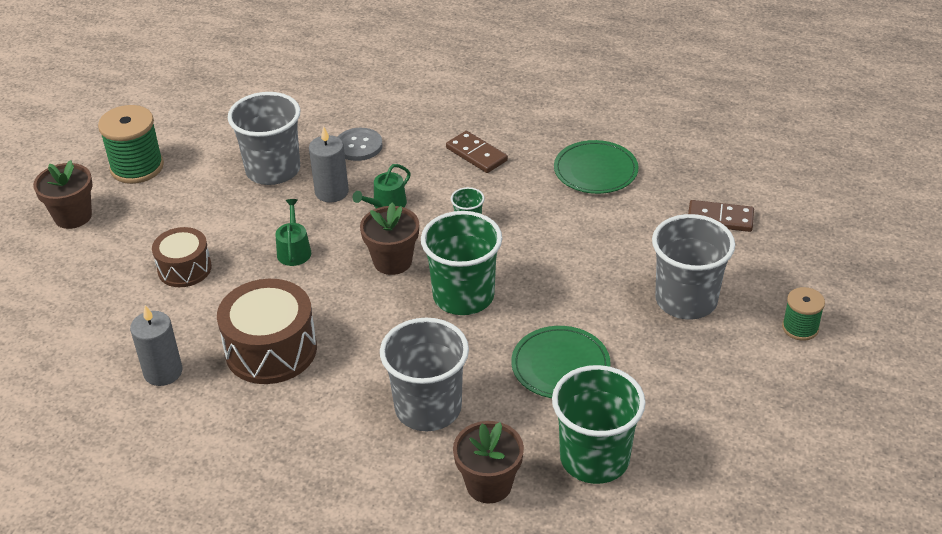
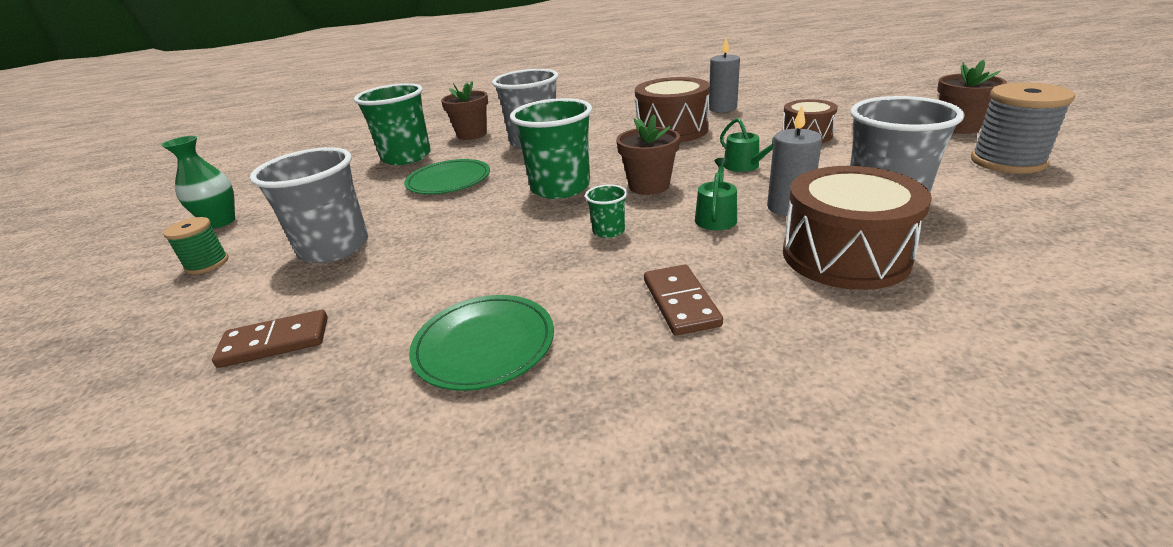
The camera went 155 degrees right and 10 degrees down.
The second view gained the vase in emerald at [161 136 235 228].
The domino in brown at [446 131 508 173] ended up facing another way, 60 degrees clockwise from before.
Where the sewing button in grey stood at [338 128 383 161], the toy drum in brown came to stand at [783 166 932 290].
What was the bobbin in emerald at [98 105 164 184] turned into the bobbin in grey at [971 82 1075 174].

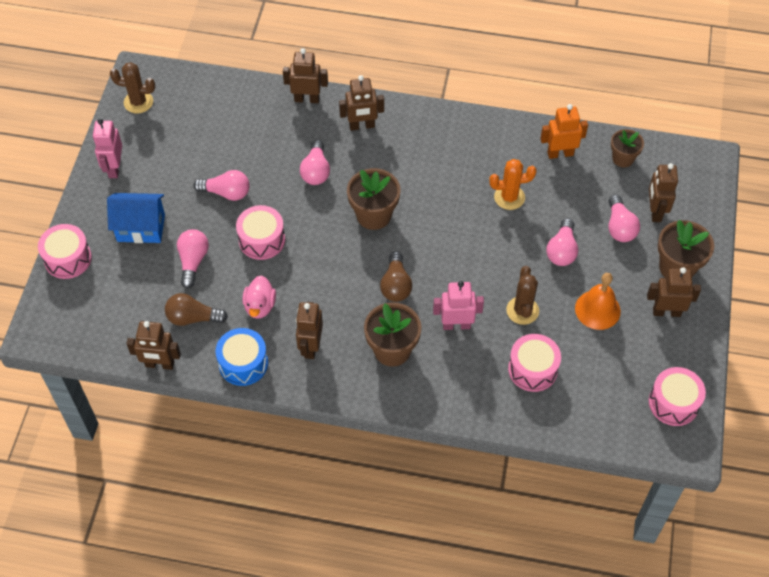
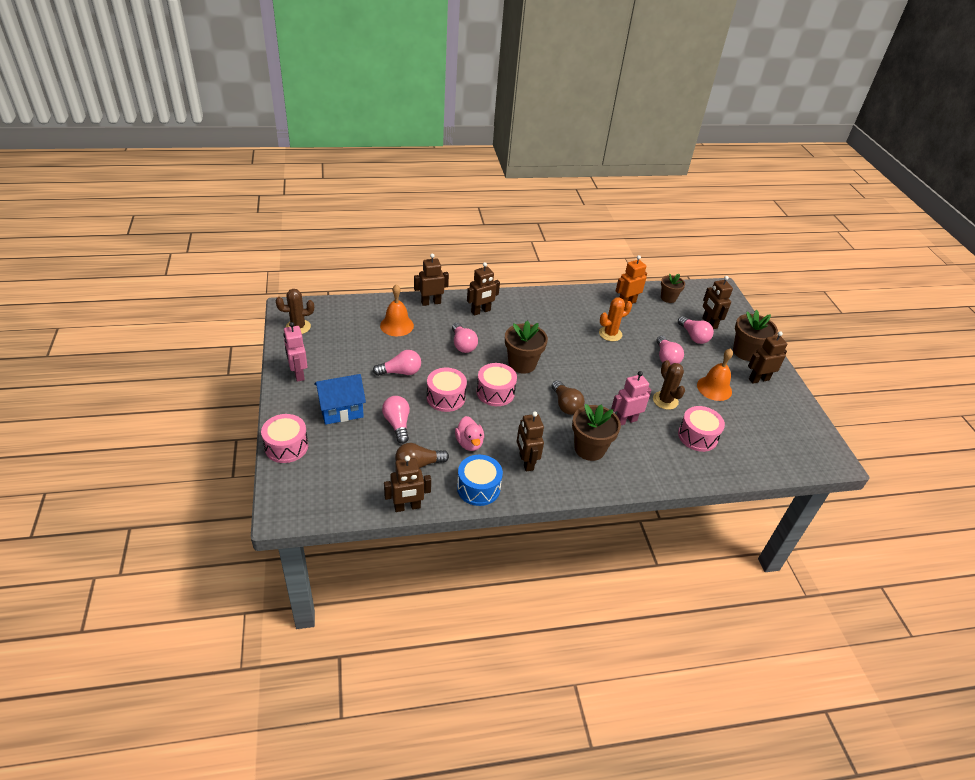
The camera went 25 degrees left and 15 degrees down.
The second view gained the school bell in orange-coloured at [380 284 414 336].
The toy drum in pink ended up elsewhere, having gone from [649 367 706 426] to [476 363 517 406].

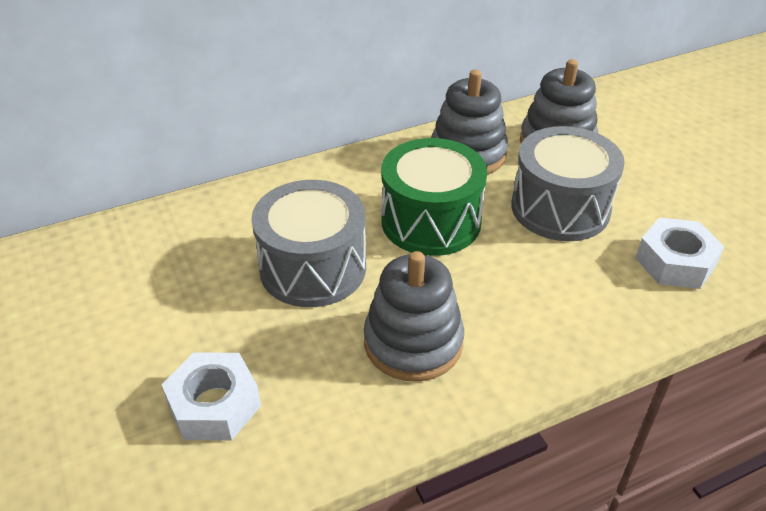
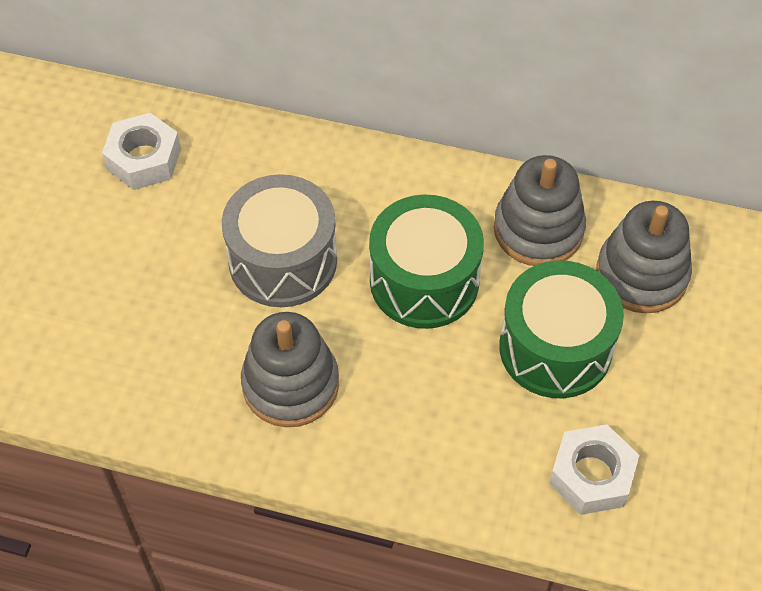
The camera went 40 degrees right and 15 degrees up.
The hexagon nut in snow-white ended up elsewhere, having gone from [162 352 261 440] to [102 113 181 190].
What was the toy drum in grey at [511 126 625 241] turned into the toy drum in emerald at [499 260 624 398].

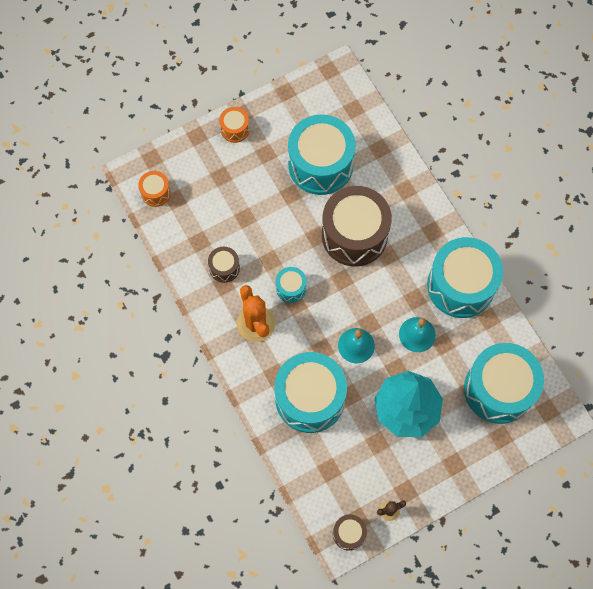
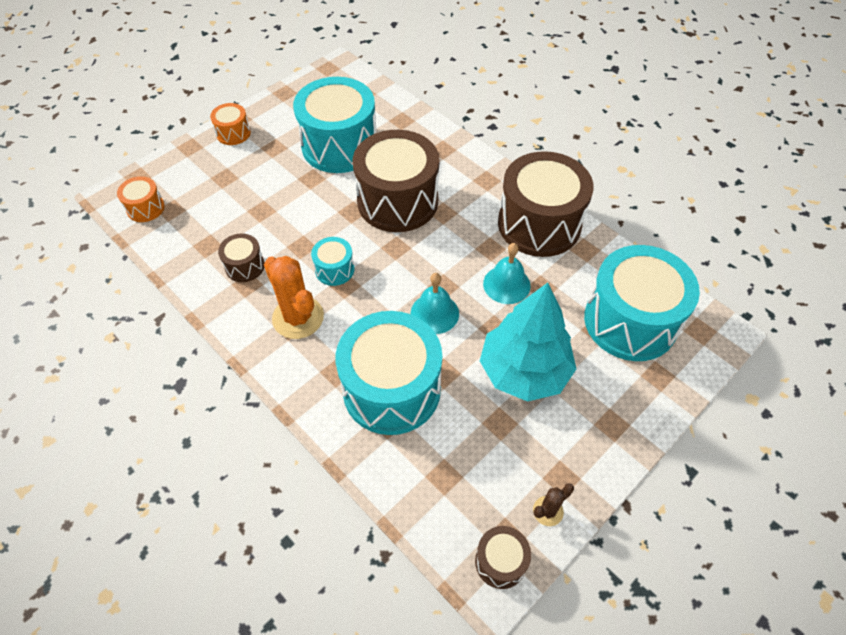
The camera went 15 degrees left and 15 degrees down.
What was the toy drum in turquoise at [427 237 503 318] turned into the toy drum in brown at [498 151 594 257].

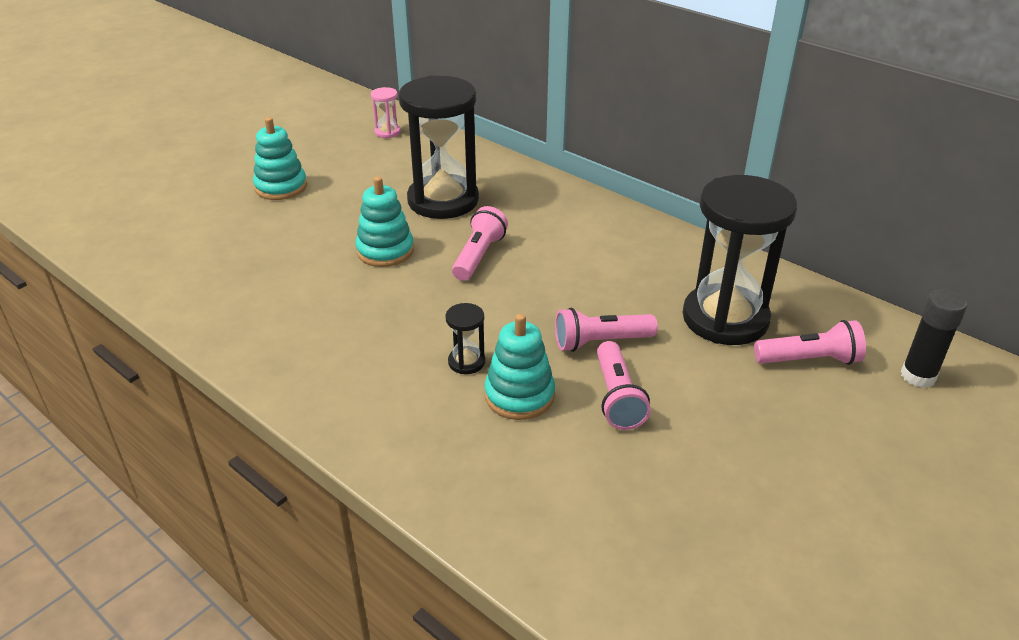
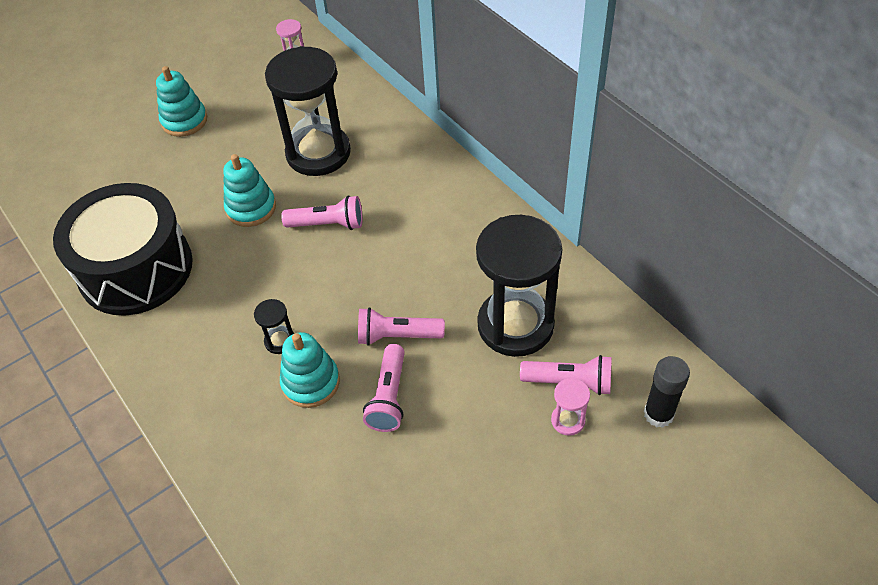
The camera went 15 degrees right and 15 degrees up.
The second view gained the toy drum in jet-black at [53 183 193 316].
The pocket torch in pink at [452 206 508 281] ended up facing another way, 60 degrees clockwise from before.
The second view gained the sandglass in pink at [551 378 590 436].

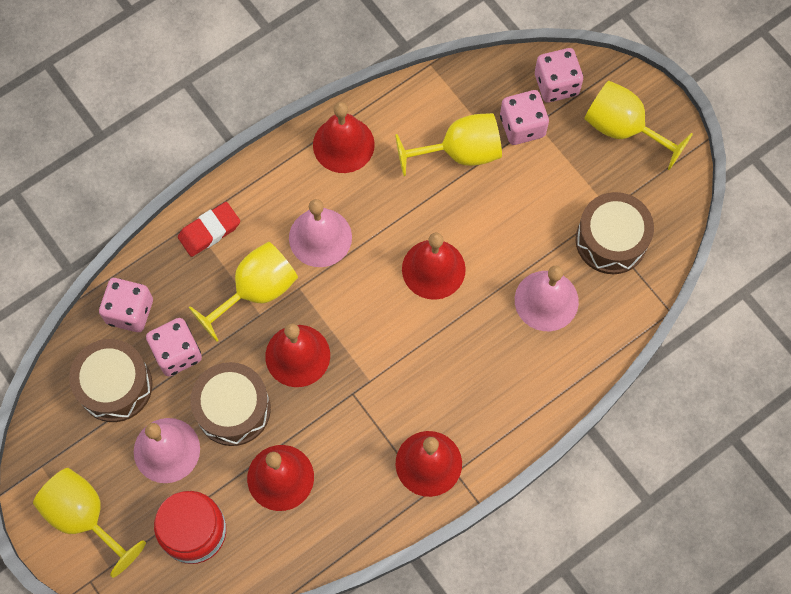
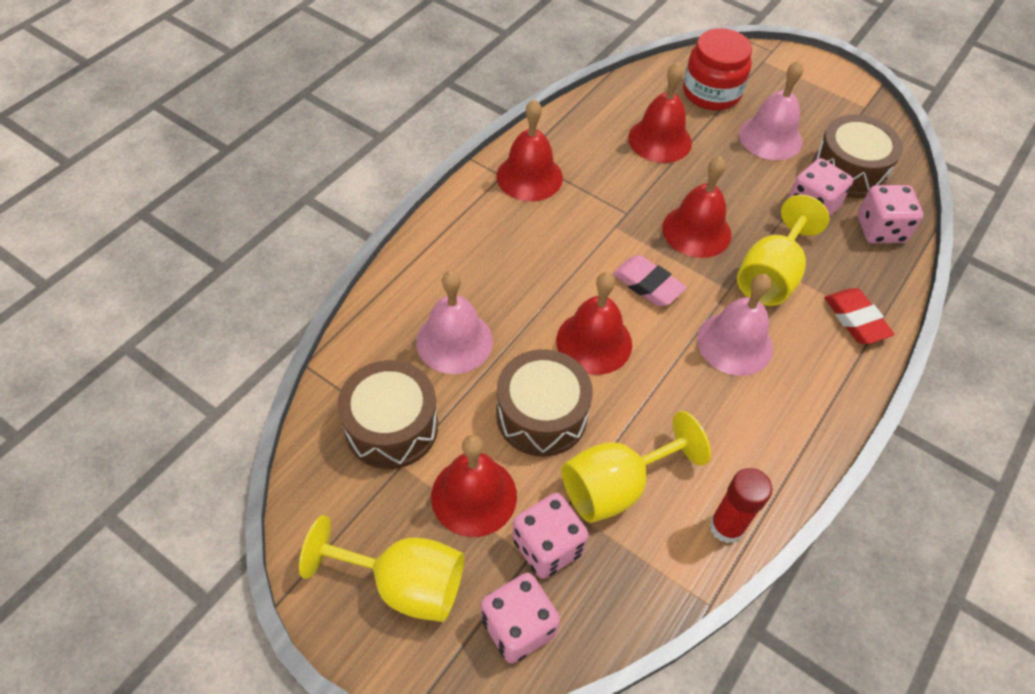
The camera went 160 degrees right and 15 degrees down.
The school bell in scarlet ended up elsewhere, having gone from [313 102 375 173] to [431 435 517 537].
The toy drum in brown ended up elsewhere, having gone from [190 362 271 446] to [496 349 593 457].
The second view gained the pencil eraser in pink at [613 255 687 307].
The second view gained the glue in scarlet at [709 468 772 543].
The pencil eraser in scarlet at [178 202 240 257] ended up facing another way, 60 degrees counterclockwise from before.
The second view lost the goblet in yellow at [33 468 146 578].

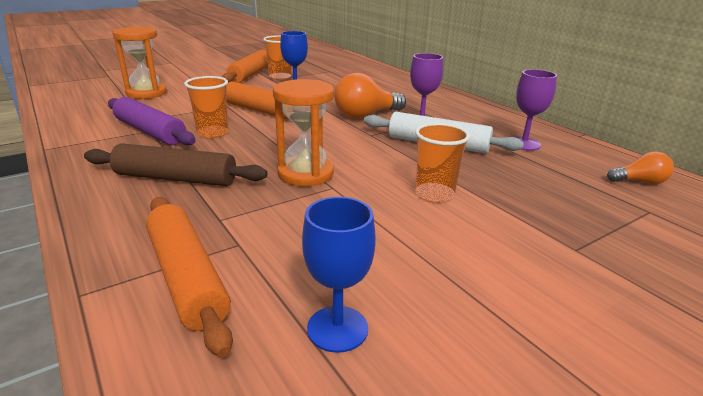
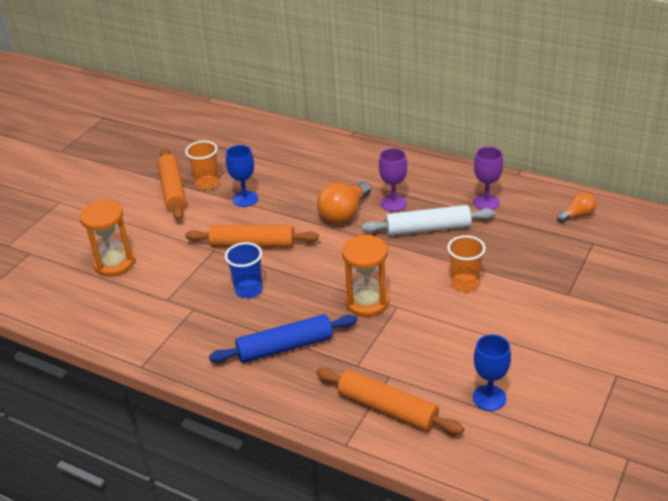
The camera went 25 degrees left and 10 degrees up.
What was the pastry roller in brown at [84 143 268 186] turned into the pastry roller in cobalt at [209 314 357 363].
What was the tumbler in orange-coloured at [184 76 229 138] turned into the tumbler in cobalt at [225 242 263 298].
The second view lost the pastry roller in purple at [108 97 196 145].

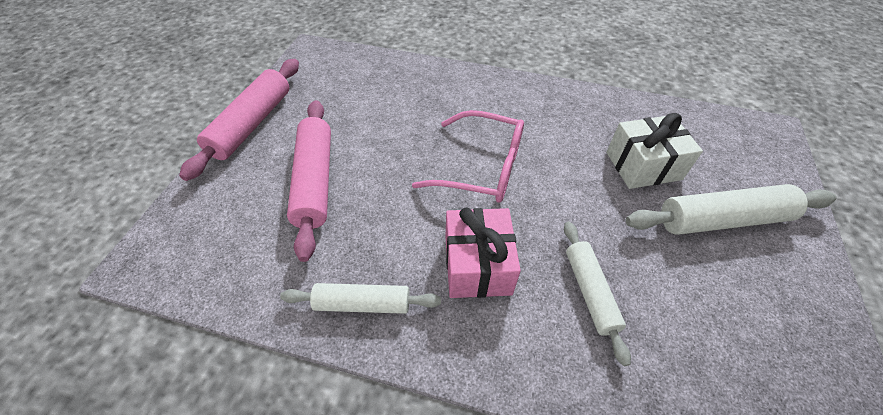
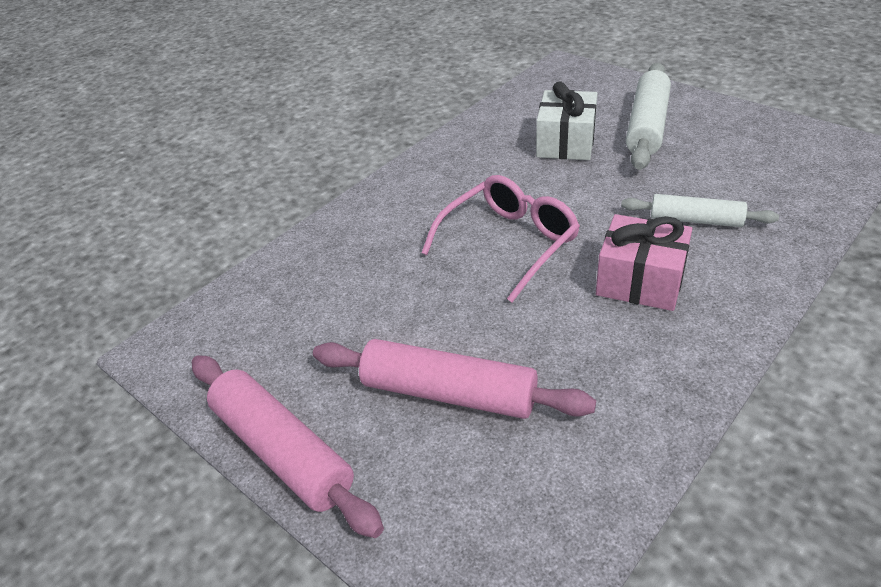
The camera went 60 degrees left and 10 degrees down.
The second view lost the pastry roller in snow-white at [280 283 441 314].

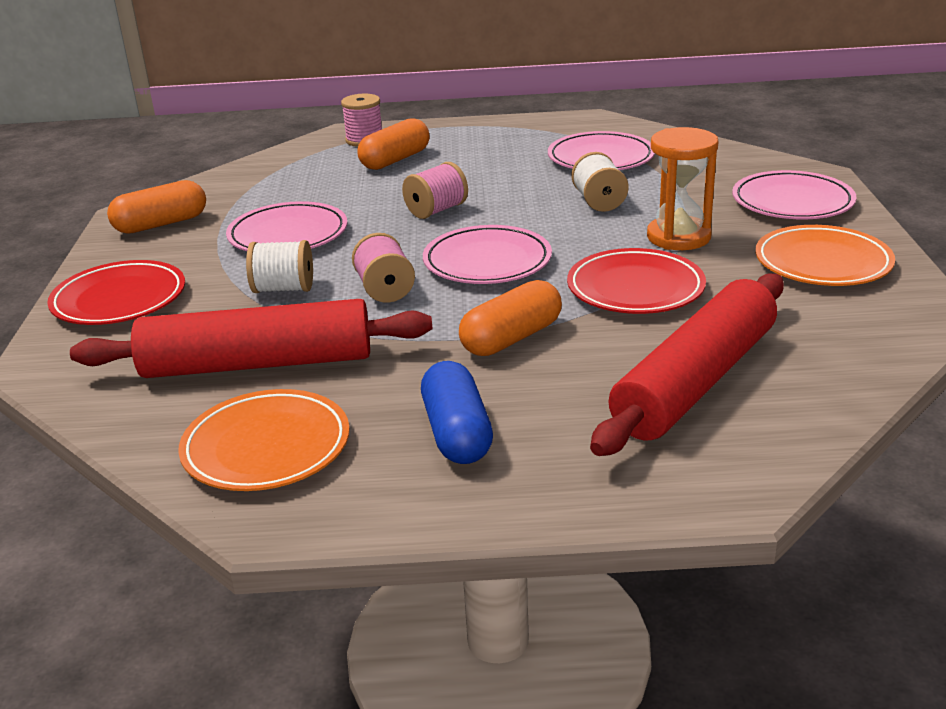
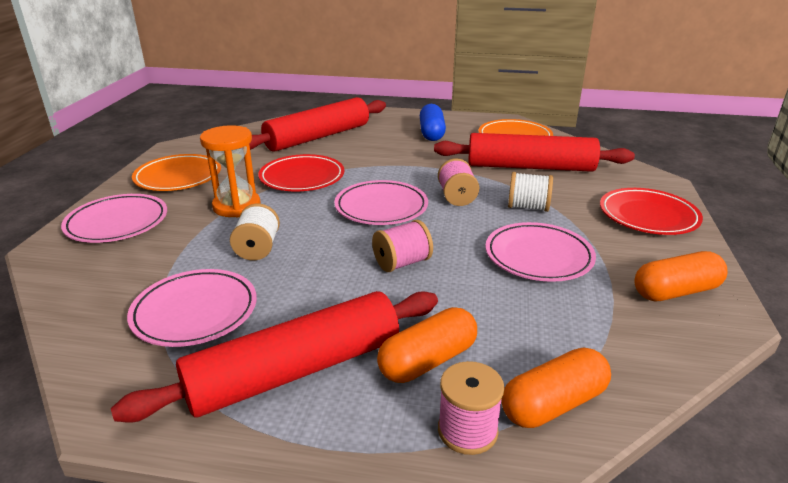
The camera went 170 degrees left and 0 degrees up.
The second view gained the pastry roller in scarlet at [111 291 438 423].
The pill shape in orange-coloured ended up elsewhere, having gone from [459 280 562 356] to [502 347 611 428].

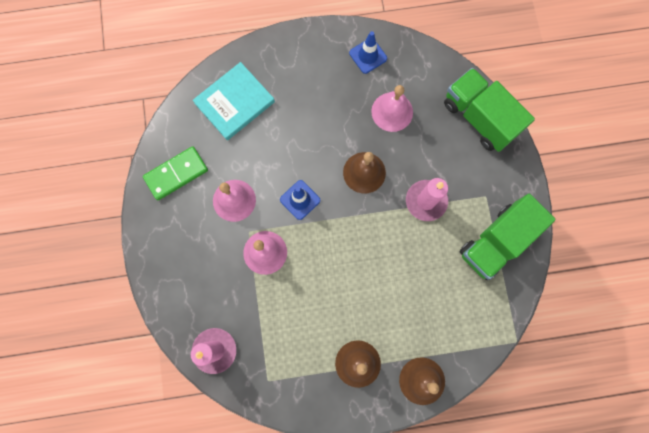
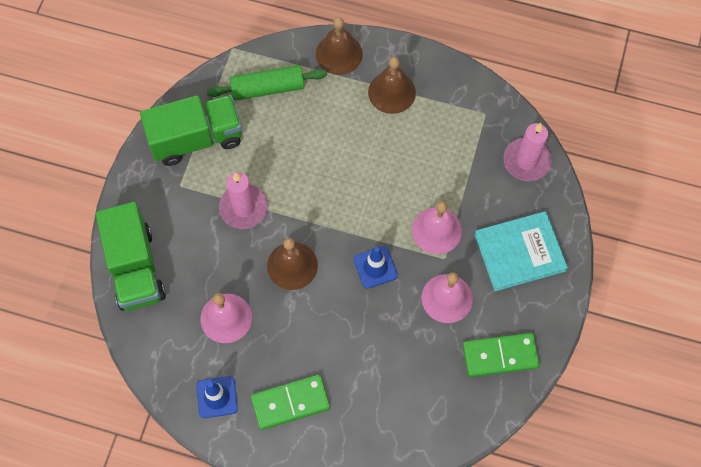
The camera went 155 degrees left and 10 degrees down.
The second view gained the pastry roller in emerald at [207 65 327 100].
The second view gained the domino in emerald at [251 375 330 430].
The hardcover in turquoise ended up elsewhere, having gone from [193 62 275 140] to [474 211 568 292].

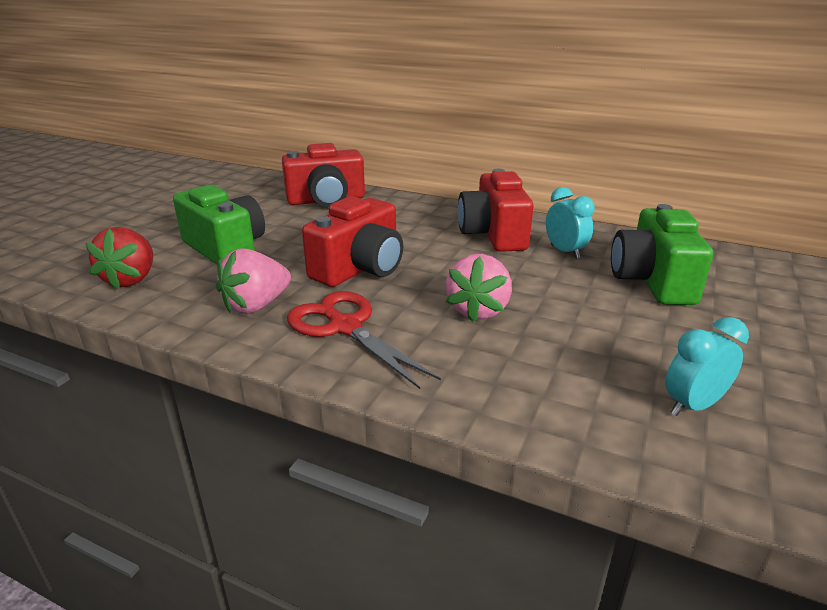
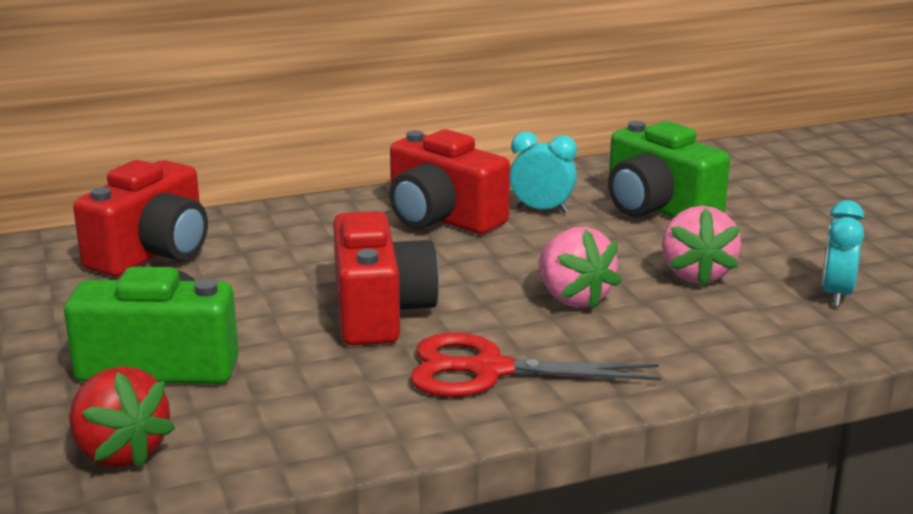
The camera went 45 degrees left and 5 degrees down.
The strawberry in pink ended up elsewhere, having gone from [216 248 291 314] to [662 206 741 286].

